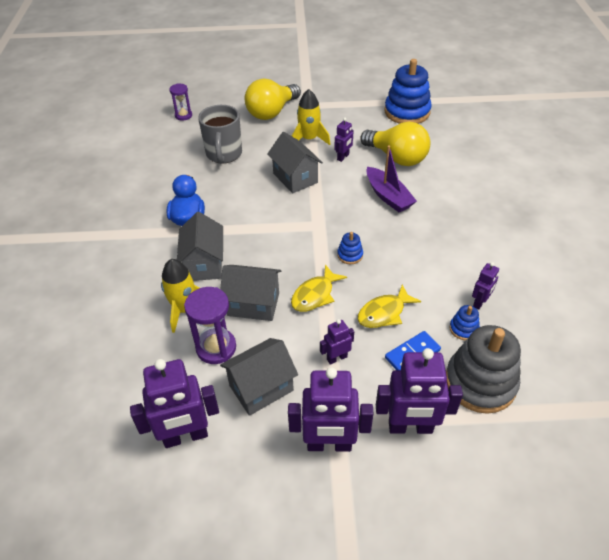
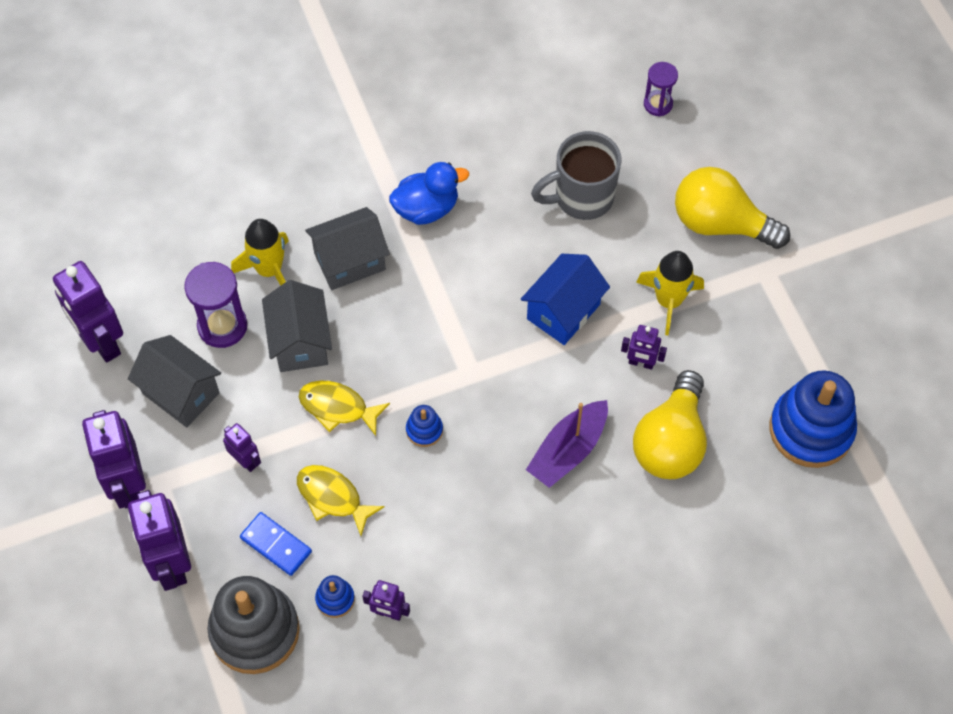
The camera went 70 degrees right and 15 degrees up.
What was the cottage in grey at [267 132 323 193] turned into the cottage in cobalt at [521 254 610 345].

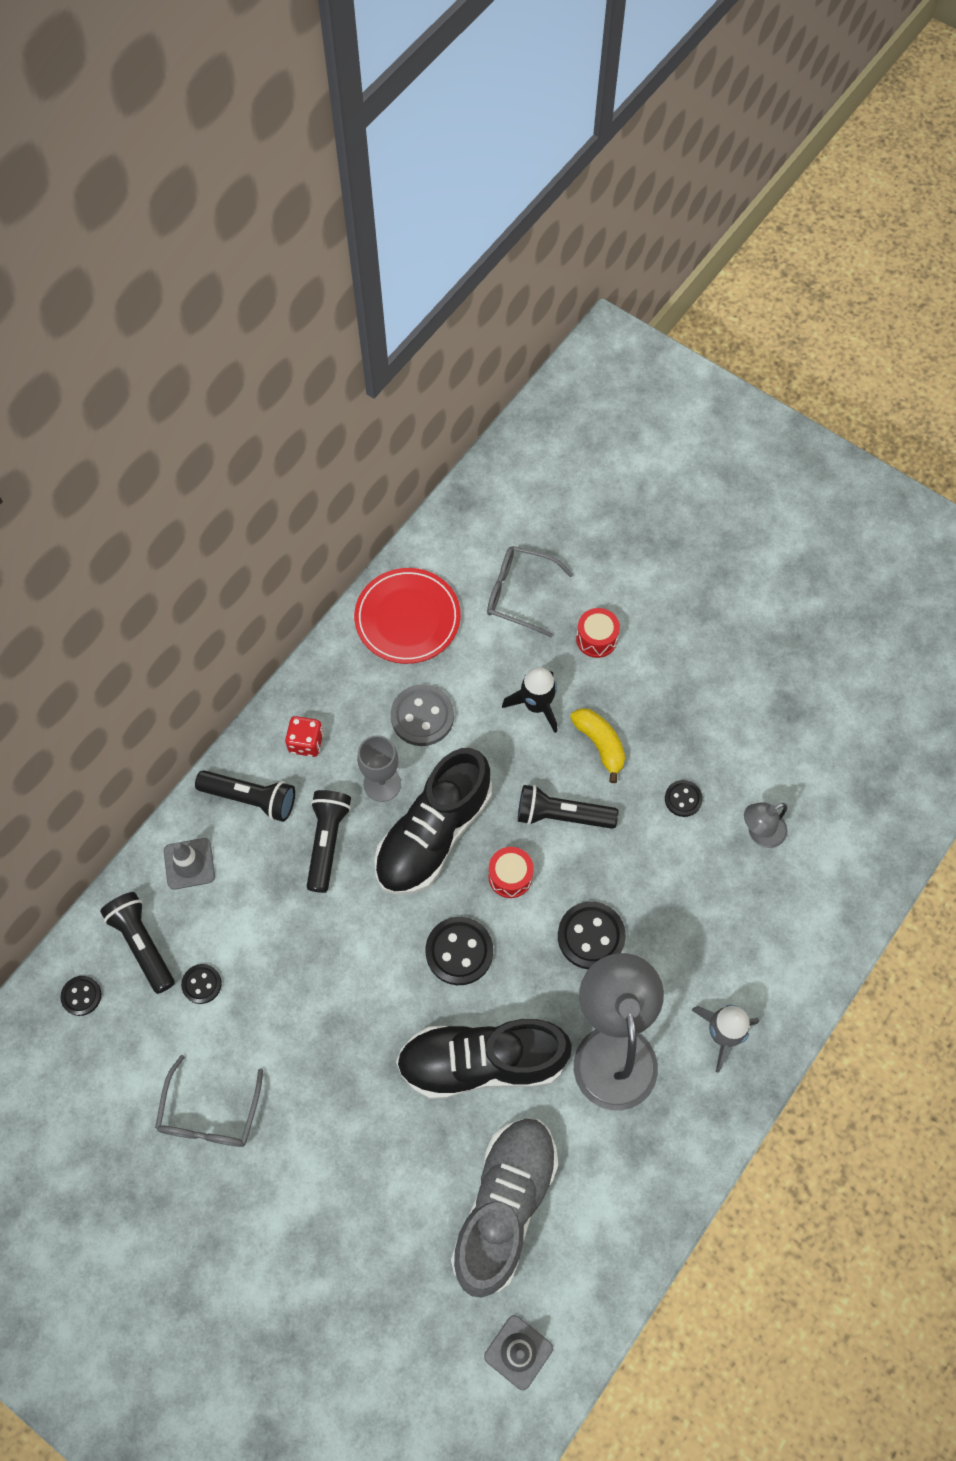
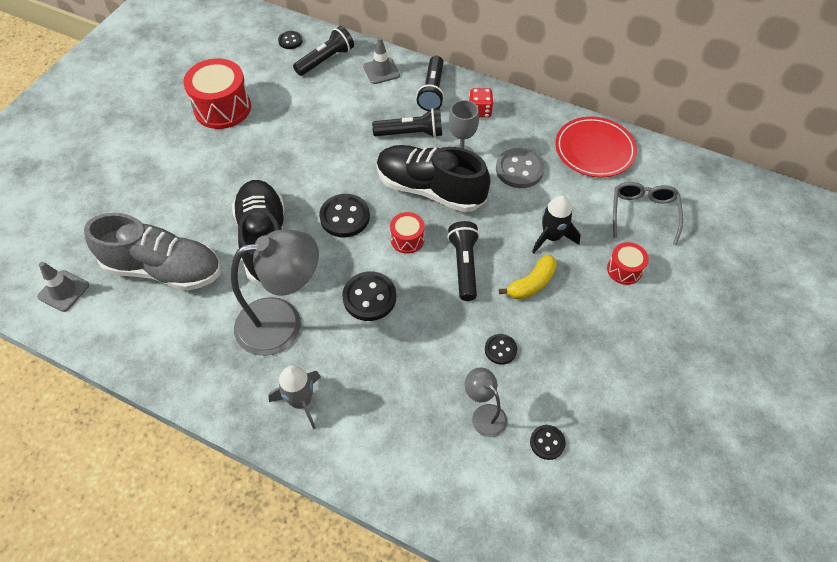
The camera went 80 degrees right and 10 degrees down.
Where the spectacles in grey stood at [155 1055 263 1147], the toy drum in scarlet came to stand at [183 59 251 129].
The sewing button in jet-black ended up elsewhere, having gone from [181 964 222 1004] to [530 425 566 460].

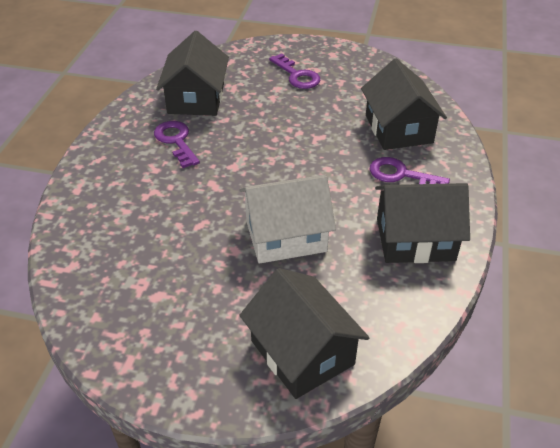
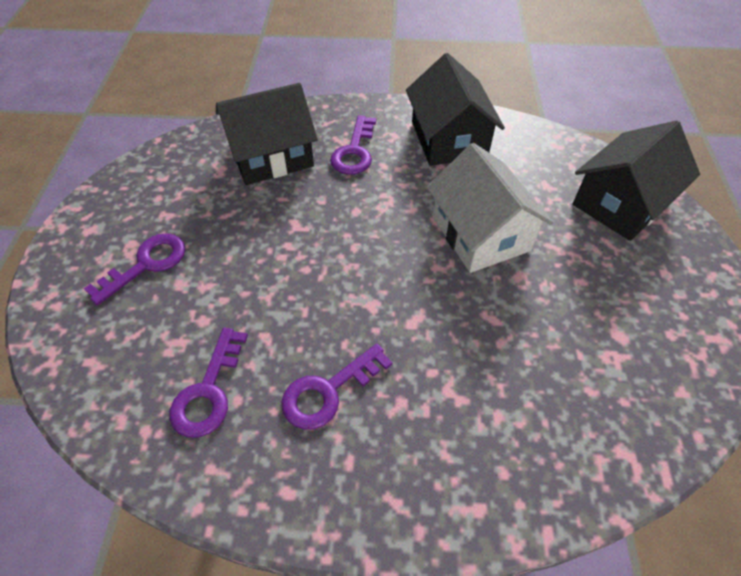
The camera went 100 degrees left and 10 degrees up.
Where the cottage in jet-black stood at [156 31 229 116], the latchkey in purple came to stand at [169 327 248 438].

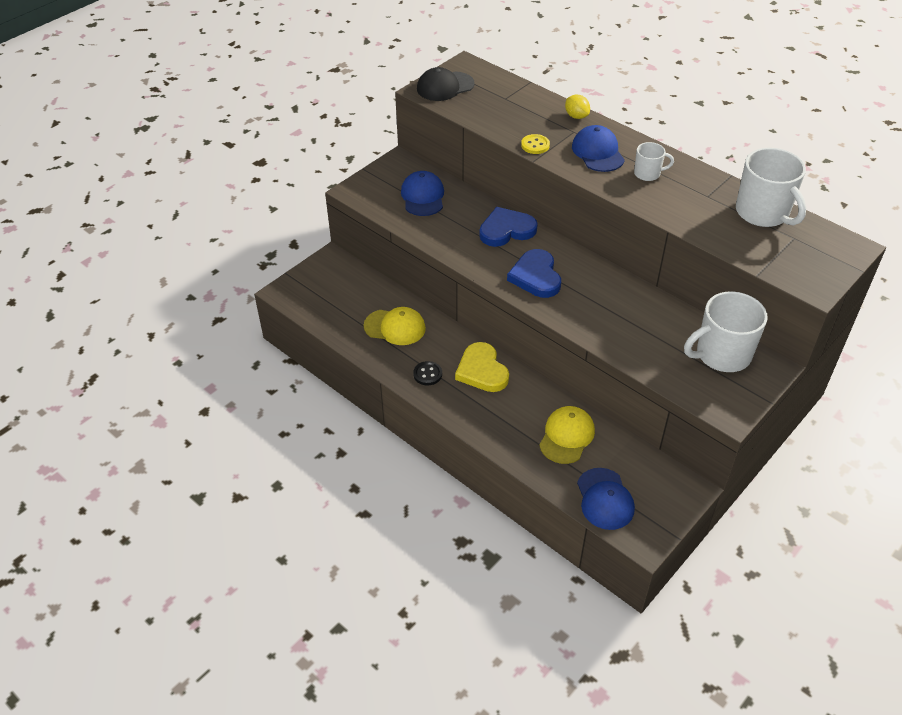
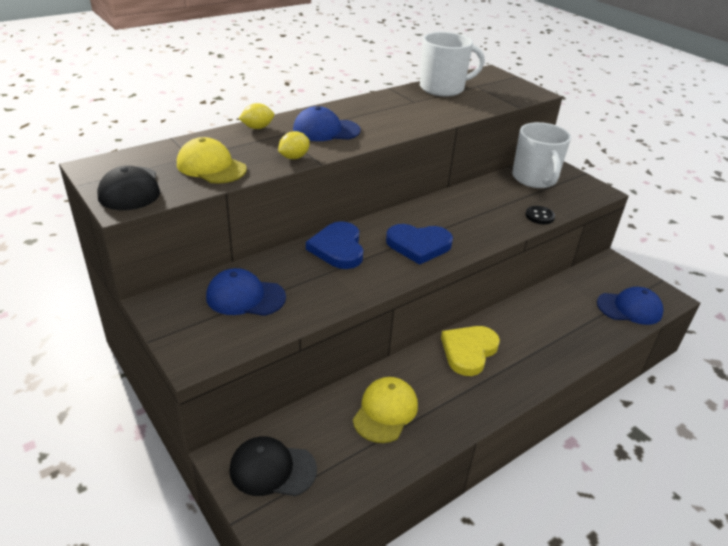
The camera went 80 degrees left and 10 degrees down.
The cap in yellow ended up elsewhere, having gone from [539 406 595 464] to [177 137 247 184].
The second view gained the cap in jet-black at [229 436 317 496].
Where the sewing button in yellow stood at [521 134 550 154], the lemon in yellow came to stand at [278 131 310 159].
The heart shape in yellow at [455 342 509 392] ended up facing another way, 135 degrees clockwise from before.
The sewing button in jet-black ended up elsewhere, having gone from [413 361 442 385] to [525 206 555 224].
The second view lost the mug in snow-white at [634 142 674 181].

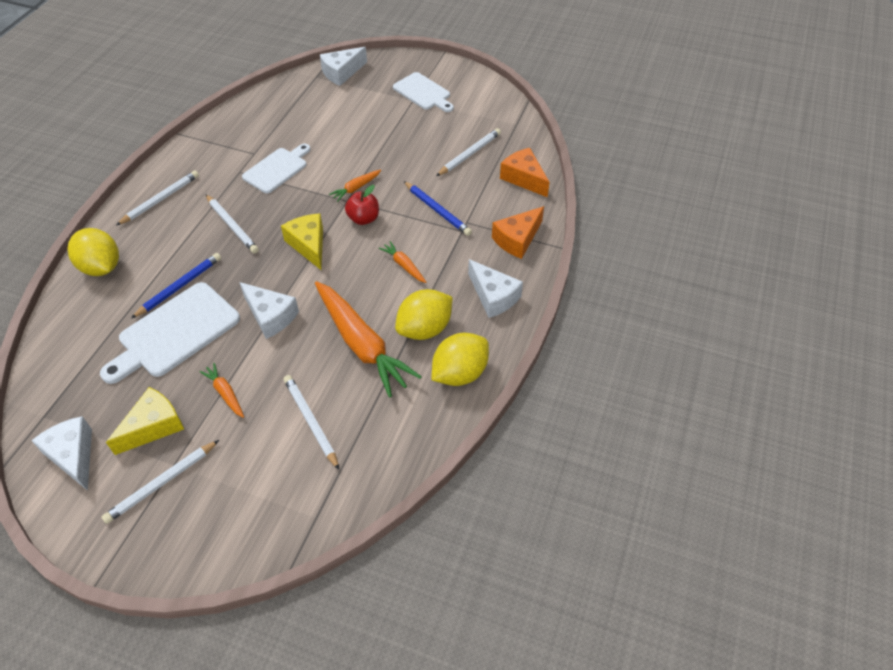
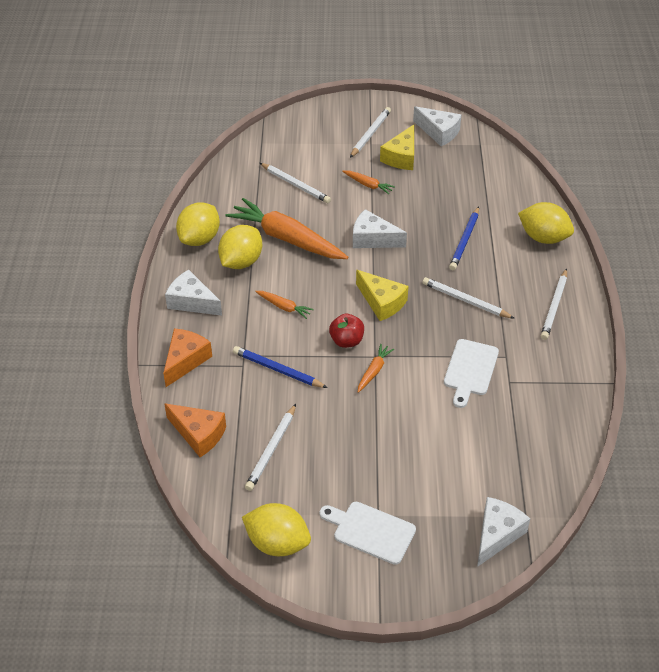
The camera went 160 degrees right and 5 degrees down.
The second view gained the lemon in yellow at [242 503 311 556].
The second view lost the chopping board in snow-white at [100 282 240 384].

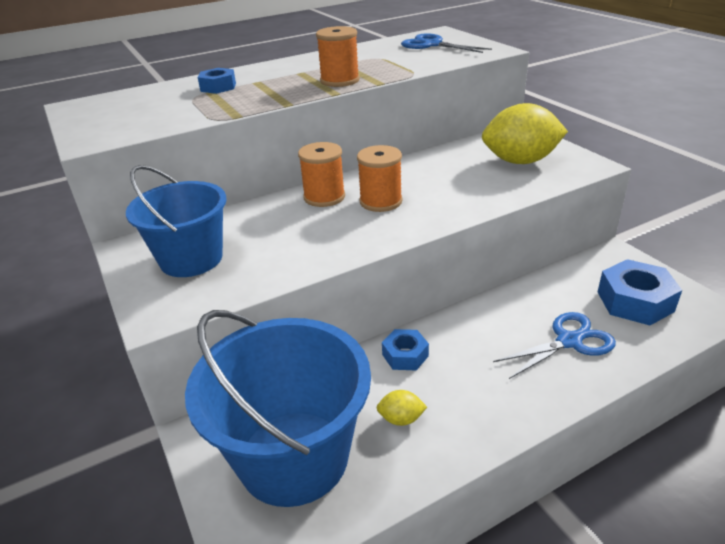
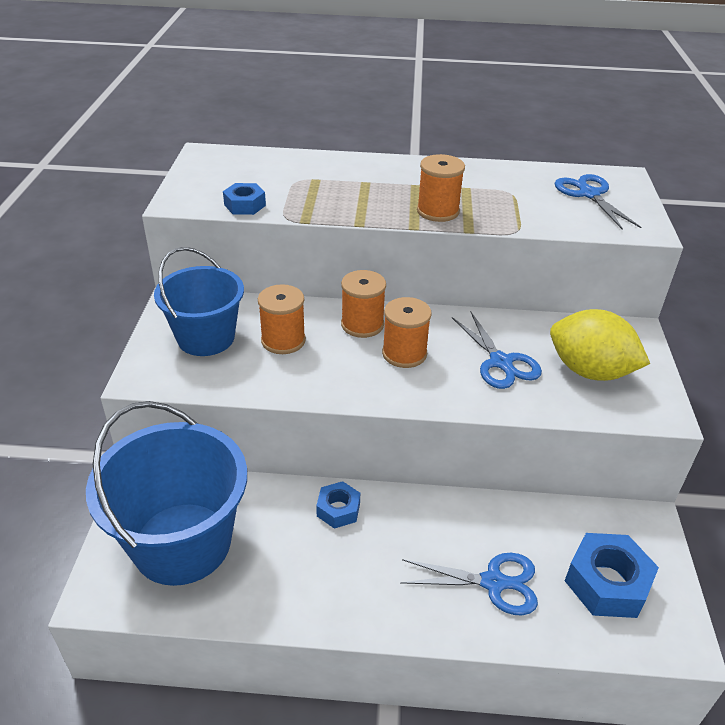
The camera went 30 degrees right and 5 degrees up.
The hexagon nut in cobalt ended up elsewhere, having gone from [197 68 236 94] to [223 183 266 215].
The second view gained the bobbin in orange-coloured at [258 284 306 354].
The second view gained the shears in cobalt at [452 312 542 389].
The second view lost the lemon in yellow at [377 390 427 426].

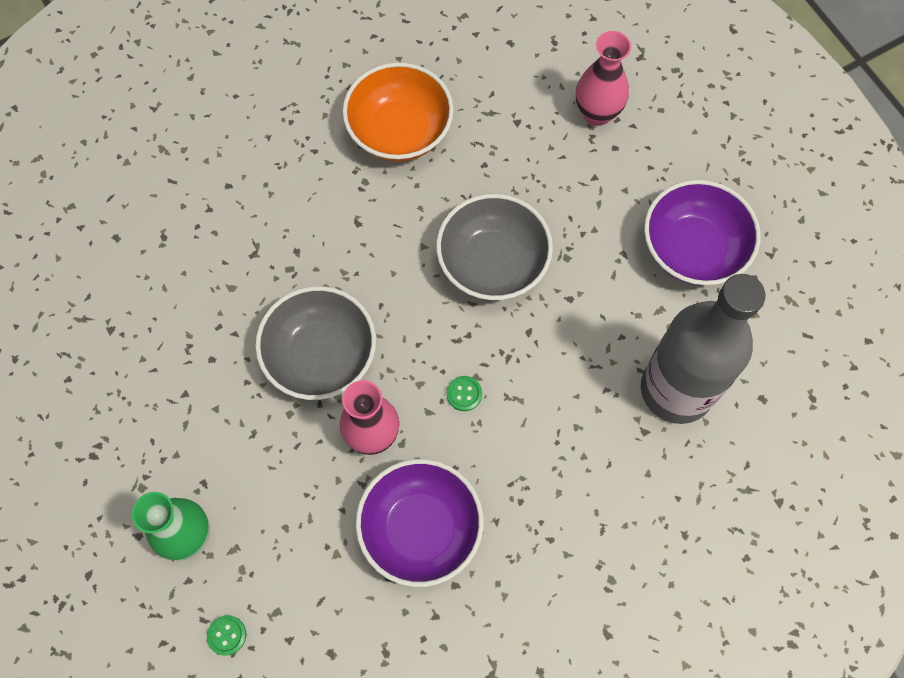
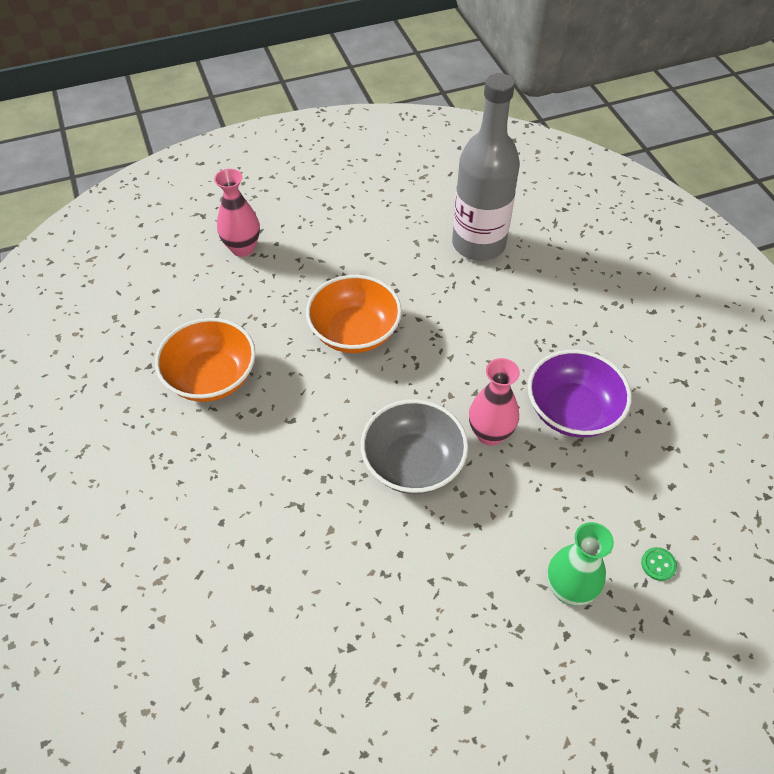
The camera went 80 degrees left and 15 degrees down.
What was the deep dish in grey at [436 194 553 300] turned into the deep dish in orange-coloured at [306 275 402 353].
The second view lost the sewing button in emerald at [447 376 482 411].
The second view lost the deep dish in purple at [644 180 761 286].

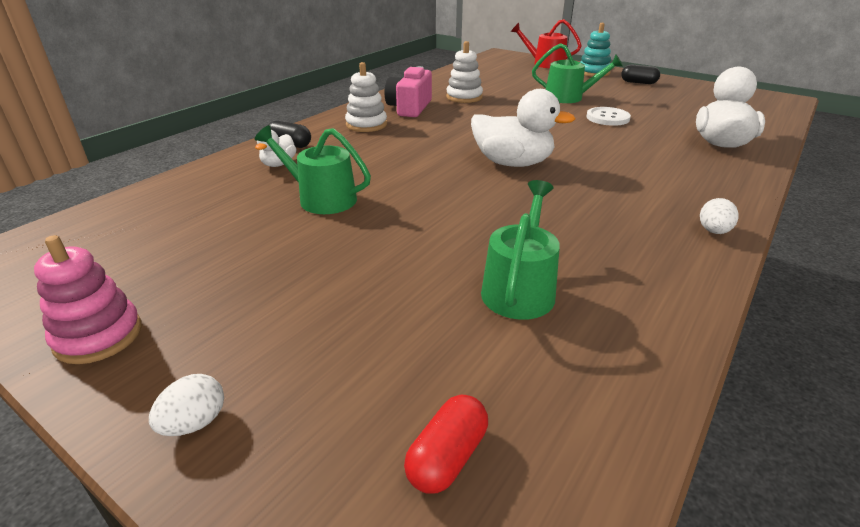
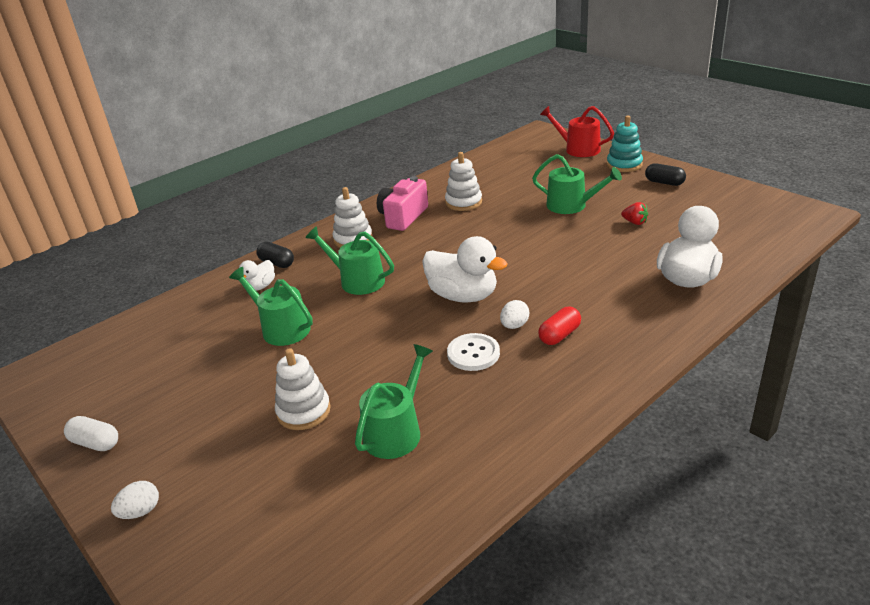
The camera went 15 degrees right and 0 degrees up.
Where the stacking rings in pink stood at [34 235 141 364], the pill shape in snow-white came to stand at [64 416 118 451].
The second view gained the stacking rings in snow-white at [275 348 331 430].
The second view gained the sprinkling can in emerald at [305 226 394 295].
The sewing button in snow-white ended up elsewhere, having gone from [586 107 631 126] to [447 333 500 371].
The egg shape in snow-white ended up elsewhere, having gone from [700 198 739 234] to [500 300 529 329].
The pill shape in scarlet ended up elsewhere, having gone from [404 395 488 494] to [538 307 581 345].
The second view gained the strawberry in scarlet at [621 202 648 225].

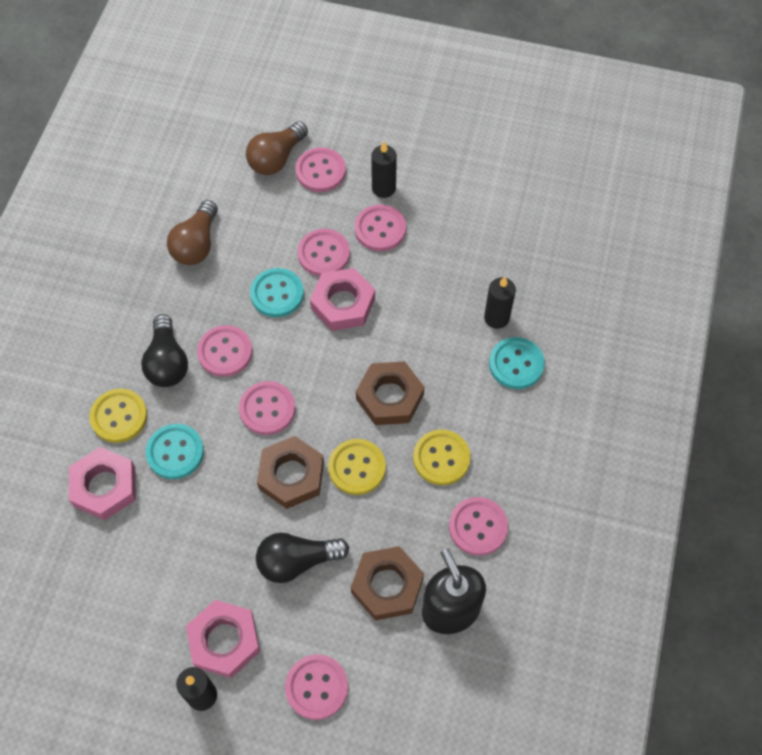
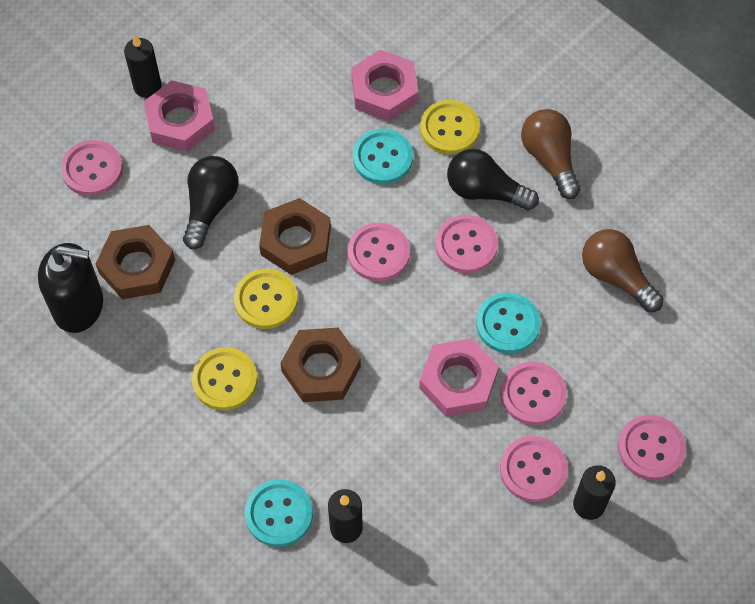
The camera went 120 degrees right and 0 degrees up.
The light bulb in brown ended up elsewhere, having gone from [246 121 308 175] to [521 109 581 199].
The second view lost the sewing button in pink at [449 497 508 556].

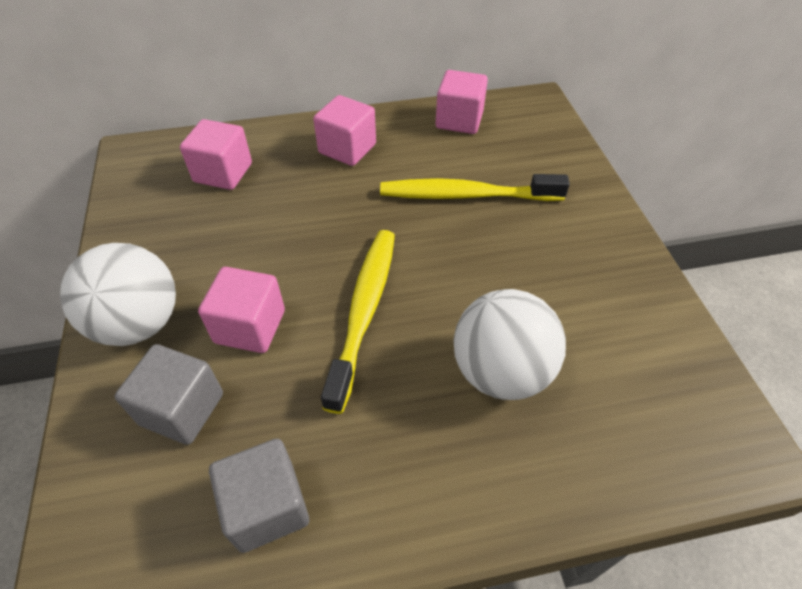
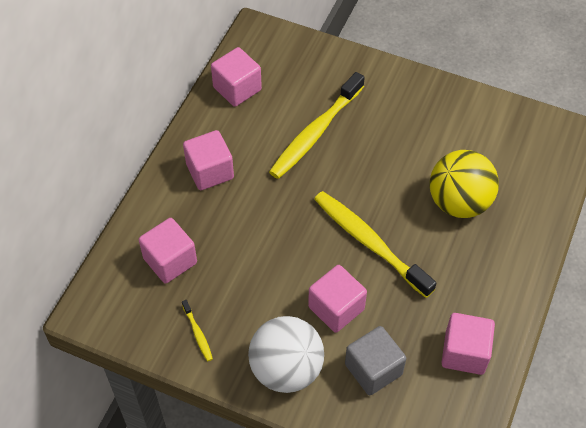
The camera went 55 degrees left and 5 degrees up.
The second view gained the tooth brush in yellow at [182 300 213 361].
What was the ball in snow-white at [454 289 566 400] turned into the ball in yellow at [430 150 499 218].
What was the cube in grey at [209 439 309 553] turned into the cube in pink at [442 313 495 375].

